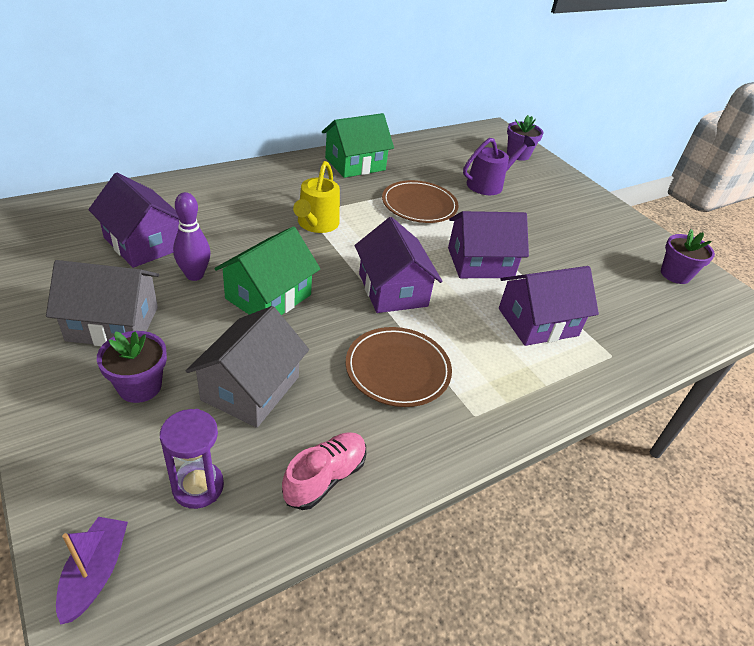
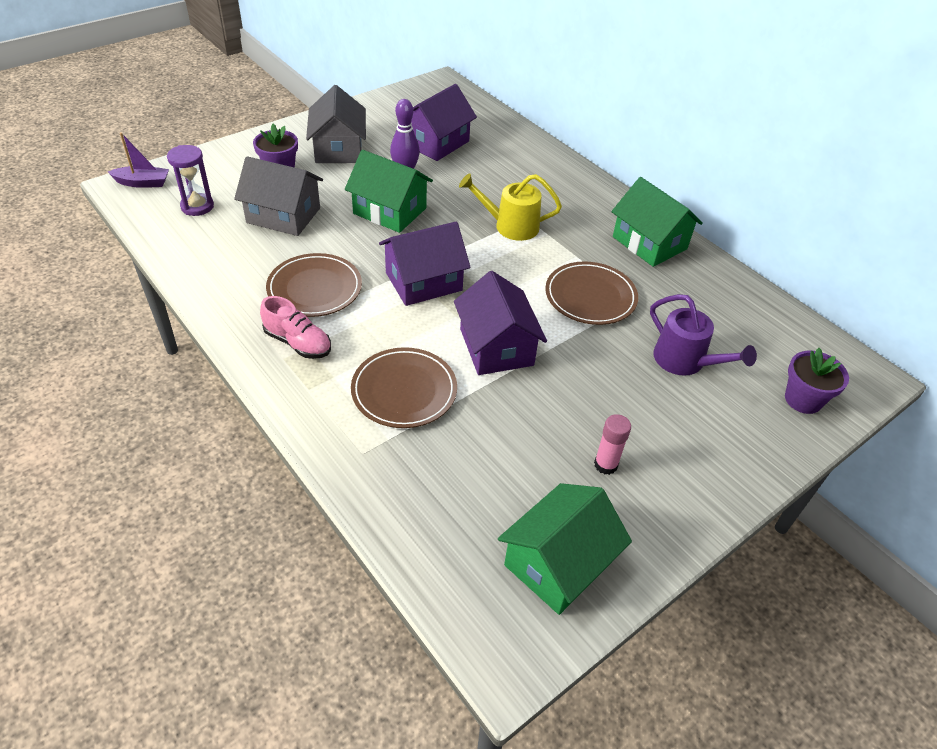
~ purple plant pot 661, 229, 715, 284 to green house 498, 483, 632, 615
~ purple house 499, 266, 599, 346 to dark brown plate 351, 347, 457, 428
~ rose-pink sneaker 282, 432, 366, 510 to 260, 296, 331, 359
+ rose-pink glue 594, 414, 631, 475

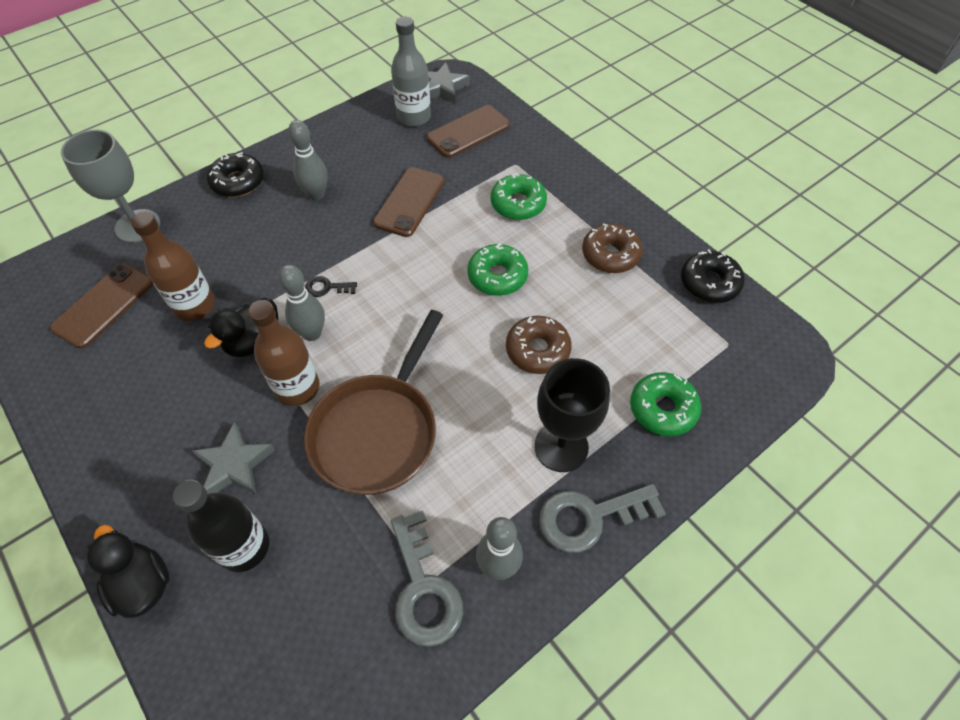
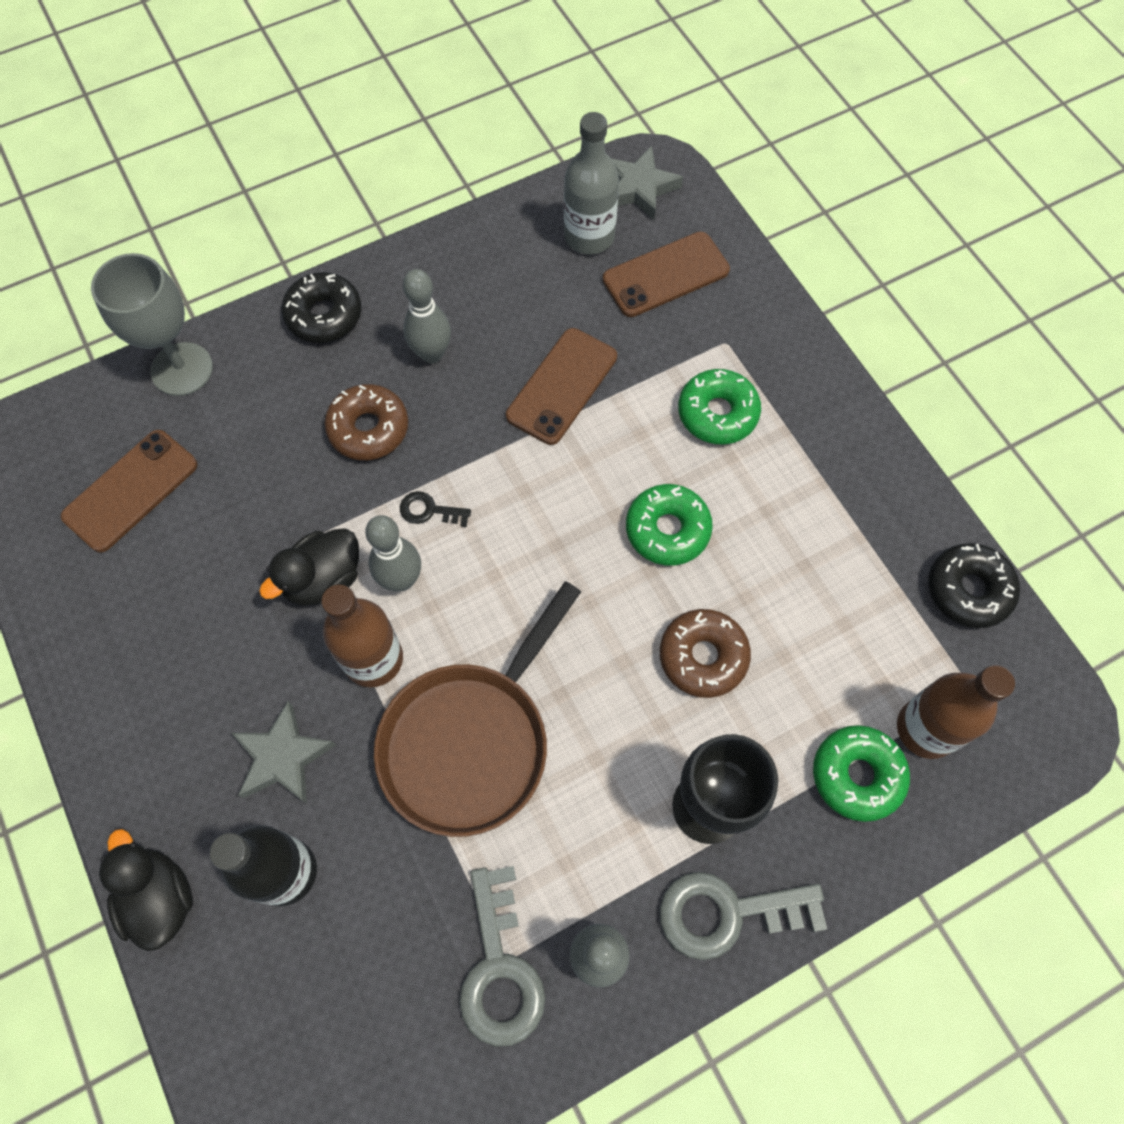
~ dark brown bottle 131, 212, 215, 321 to 897, 665, 1015, 759
~ dark brown donut 582, 223, 643, 273 to 324, 384, 408, 460

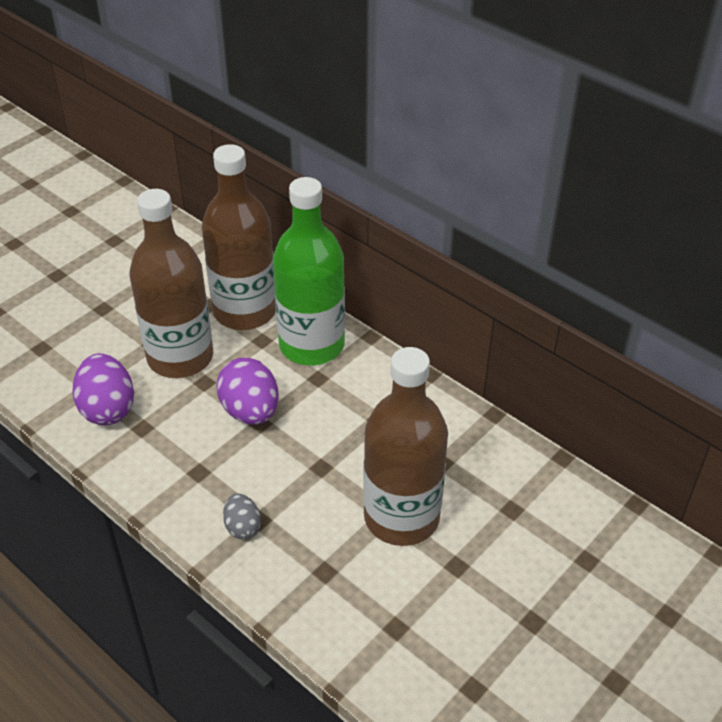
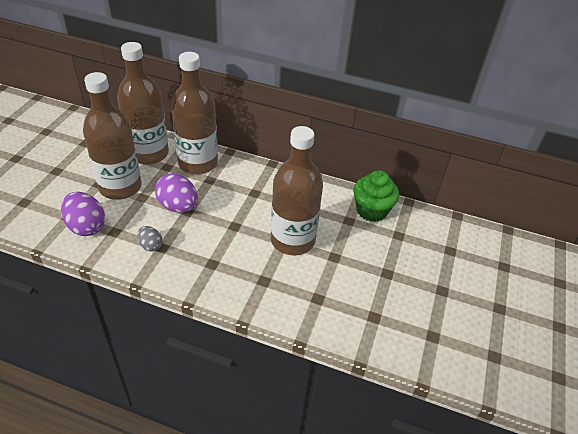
~ green bottle 273, 177, 345, 365 to dark brown bottle 171, 52, 218, 175
~ ash-grey toy egg 223, 494, 261, 540 to 137, 226, 163, 252
+ green fairy cake 353, 170, 399, 222

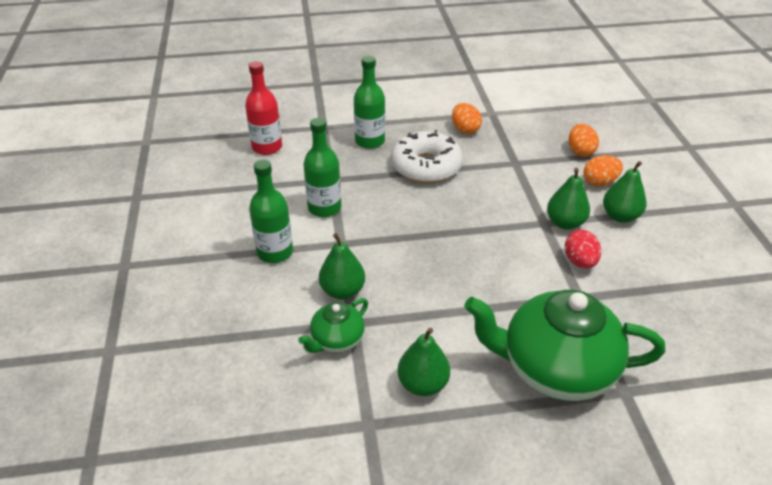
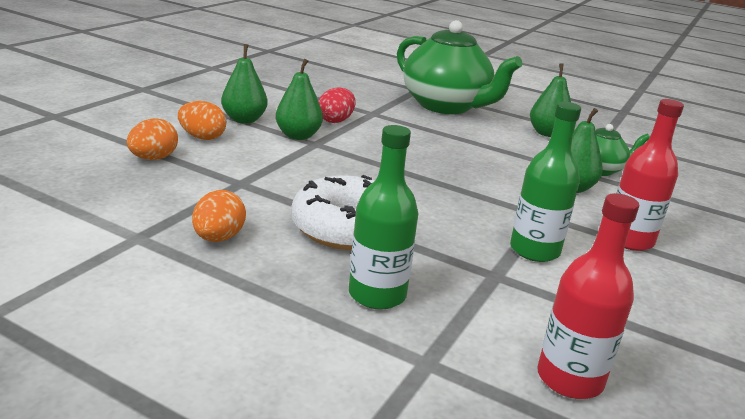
~ green bottle 249, 160, 293, 263 to crimson bottle 617, 99, 684, 251

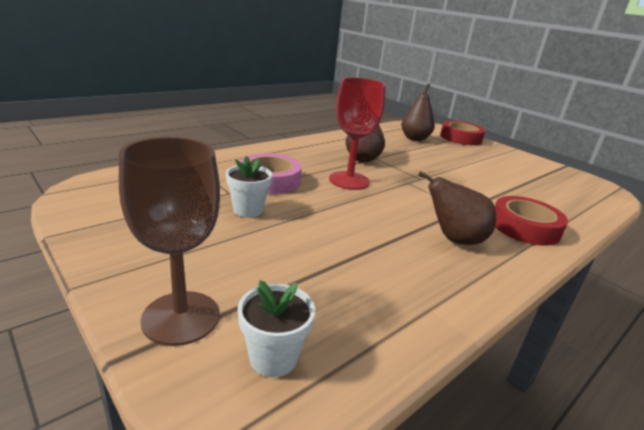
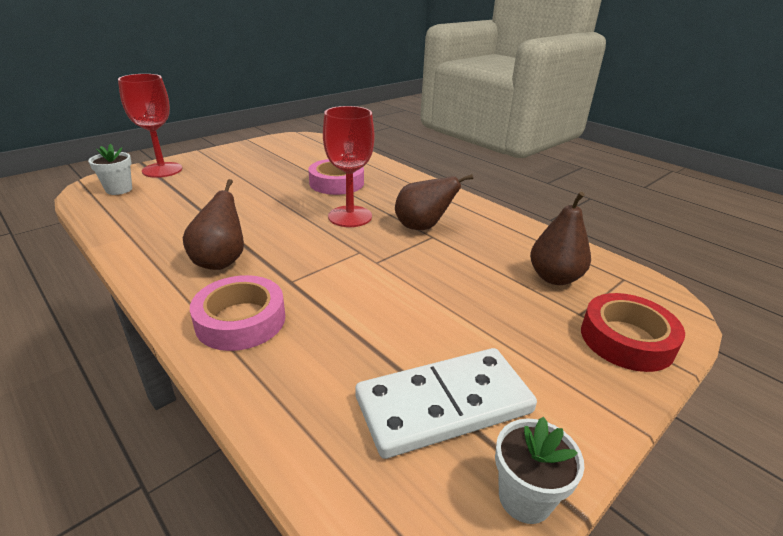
~ dark brown goblet 119, 137, 220, 346 to crimson goblet 118, 74, 182, 178
~ pure white plant pot 226, 156, 272, 218 to 495, 417, 584, 524
~ crimson tape 495, 196, 568, 246 to rose-pink tape 190, 275, 285, 351
+ pure white domino piece 355, 348, 537, 459

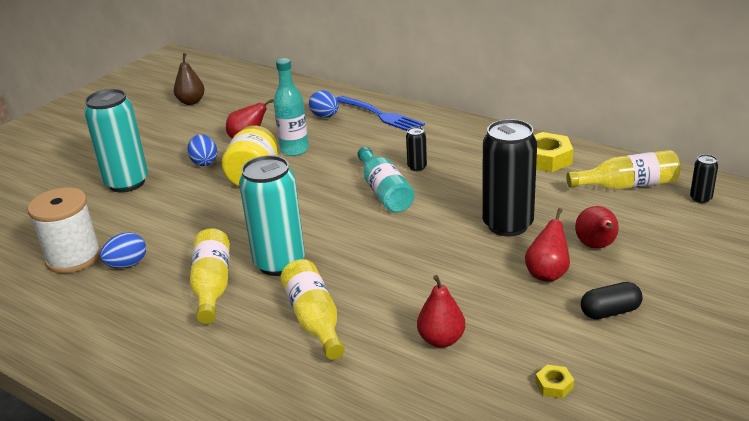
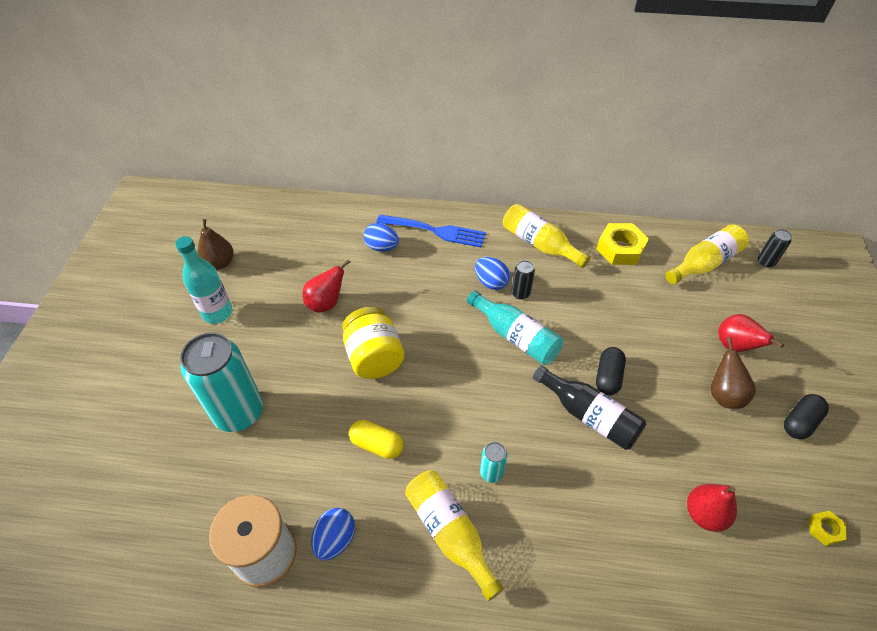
~ turquoise bottle 273, 58, 309, 156 to 175, 236, 233, 324
- black tin 482, 119, 537, 236
~ royal blue toy egg 187, 134, 217, 166 to 475, 257, 510, 290
~ turquoise tin 239, 155, 305, 276 = 480, 442, 507, 483 x0.43
~ crimson pear fruit 525, 208, 570, 282 to dark brown pear fruit 710, 337, 756, 409
~ golden bottle 281, 259, 344, 360 to 503, 204, 590, 268
+ black pill shape 596, 347, 626, 395
+ black bottle 533, 365, 646, 450
+ golden pill shape 349, 420, 404, 459

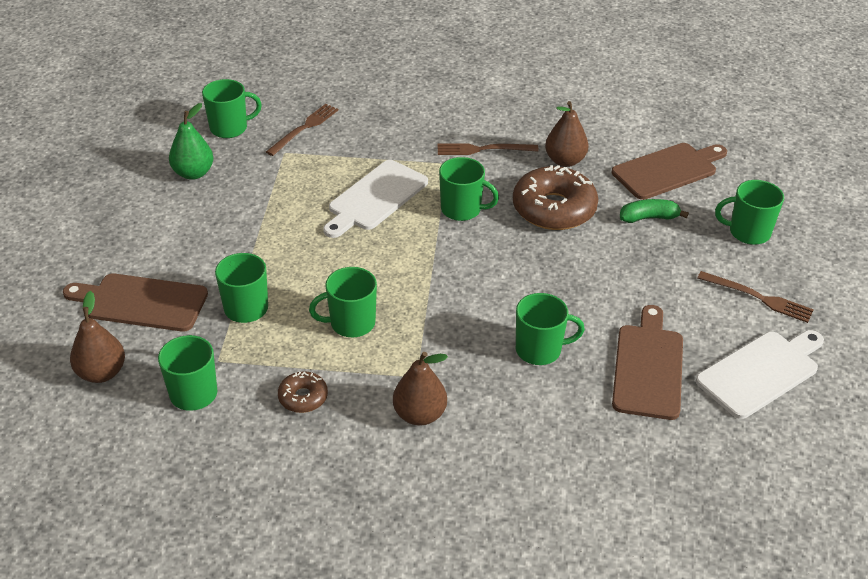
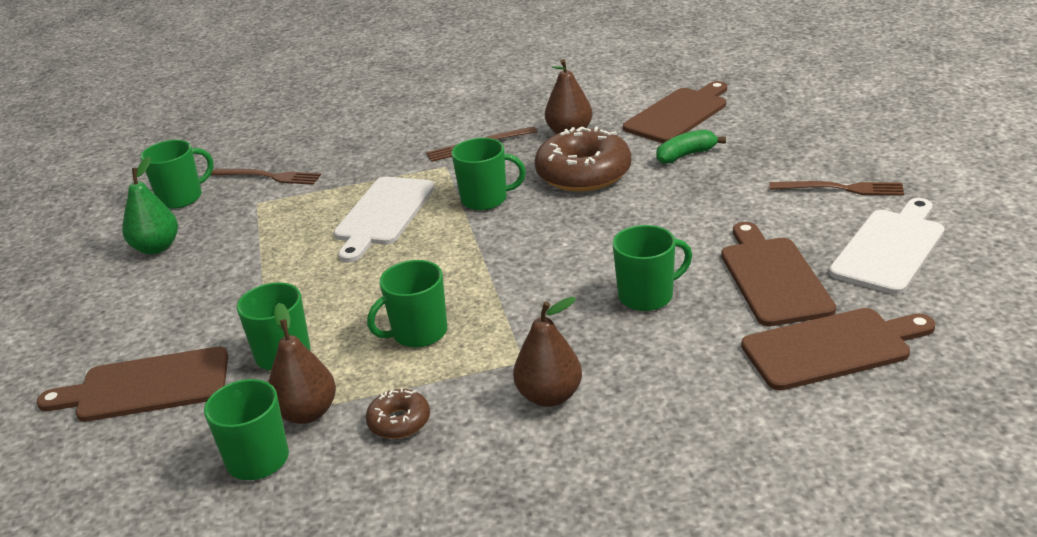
~ dark brown dinner fork 266, 104, 339, 156 = 211, 169, 321, 185 90 degrees clockwise
- green coffee mug 715, 180, 784, 245
~ dark brown pear fruit 70, 291, 125, 383 to 268, 303, 336, 424
+ dark brown bread board 741, 308, 935, 390

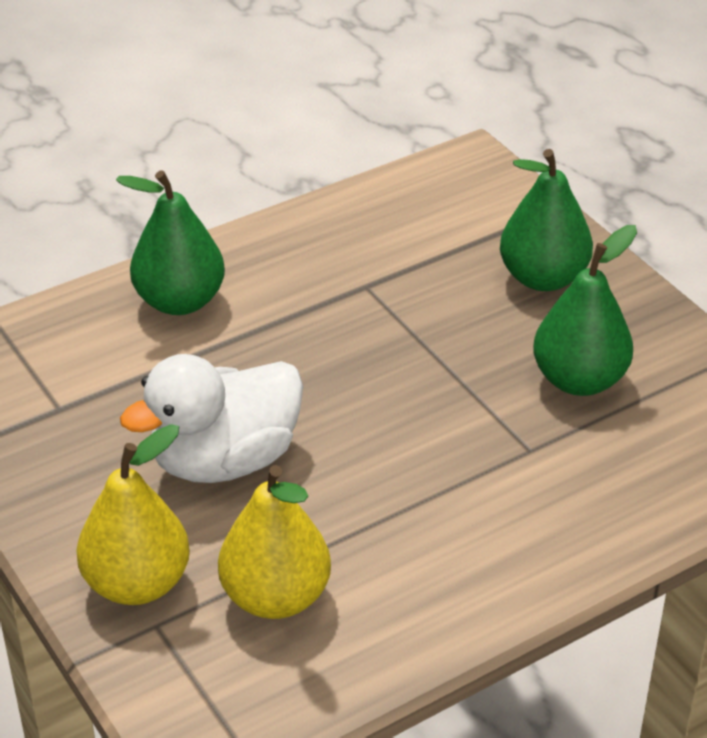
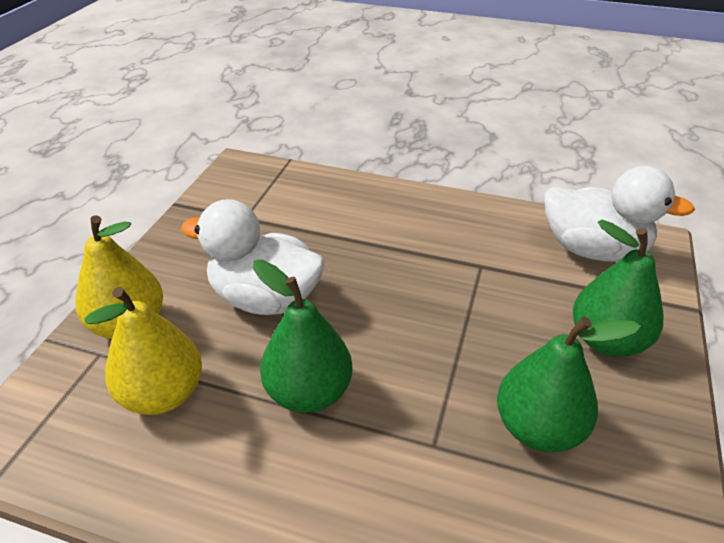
~ green pear fruit 116, 170, 225, 315 to 253, 260, 353, 413
+ pure white rubber duck 544, 166, 695, 261

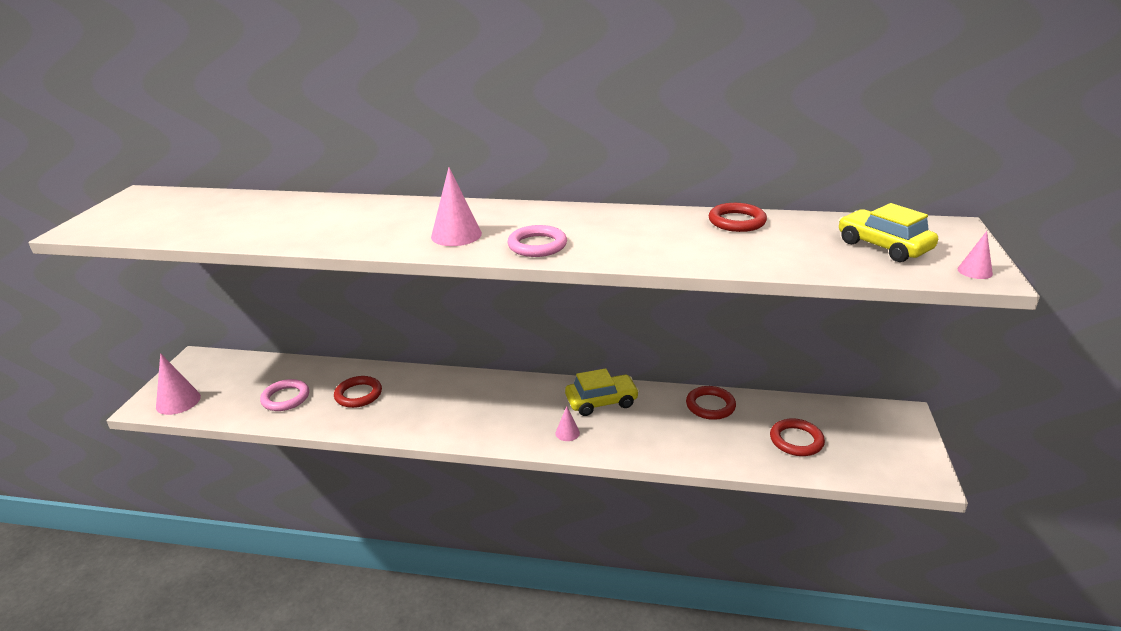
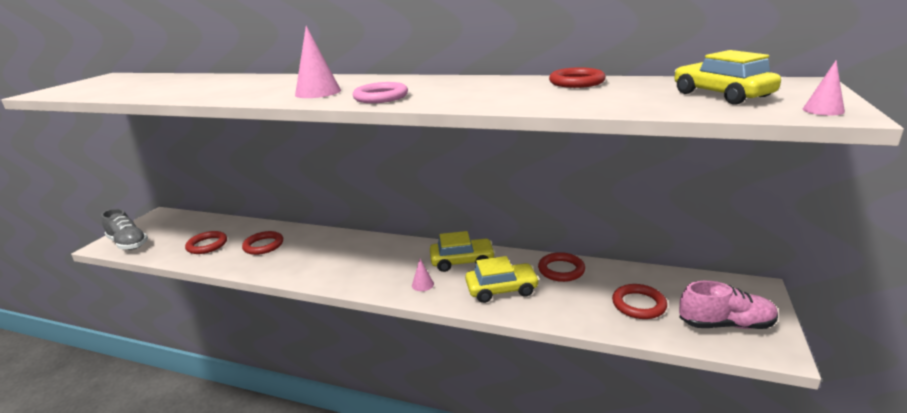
~ rose-pink solid cone 156, 353, 201, 415 to ash-grey sneaker 101, 209, 148, 250
~ rose-pink ring 260, 379, 309, 411 to crimson ring 185, 231, 227, 254
+ golden toy car 465, 256, 540, 303
+ rose-pink sneaker 679, 281, 778, 329

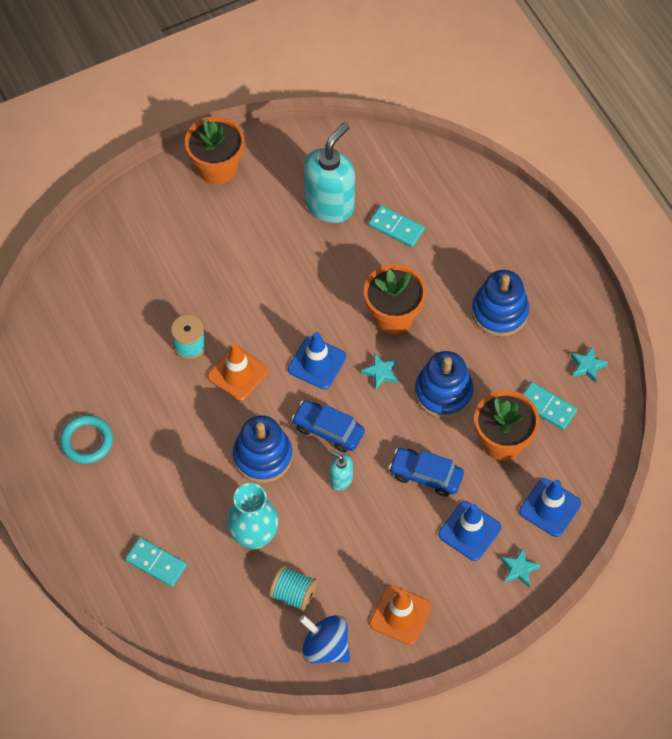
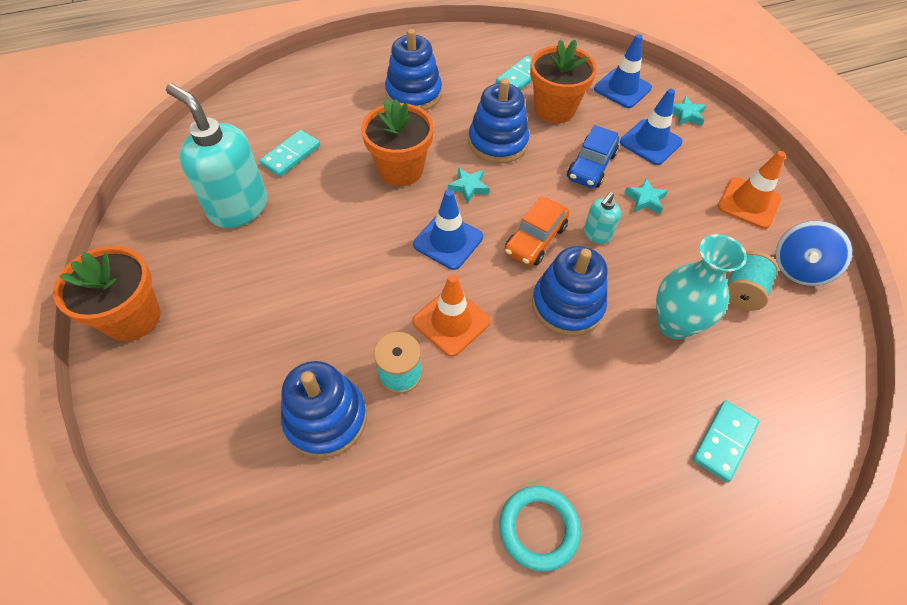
~ turquoise star shape 570, 346, 608, 383 to 624, 178, 668, 214
~ royal blue toy car 292, 400, 365, 453 to orange-coloured toy car 505, 196, 570, 266
+ royal blue ring stacker 281, 361, 367, 458

